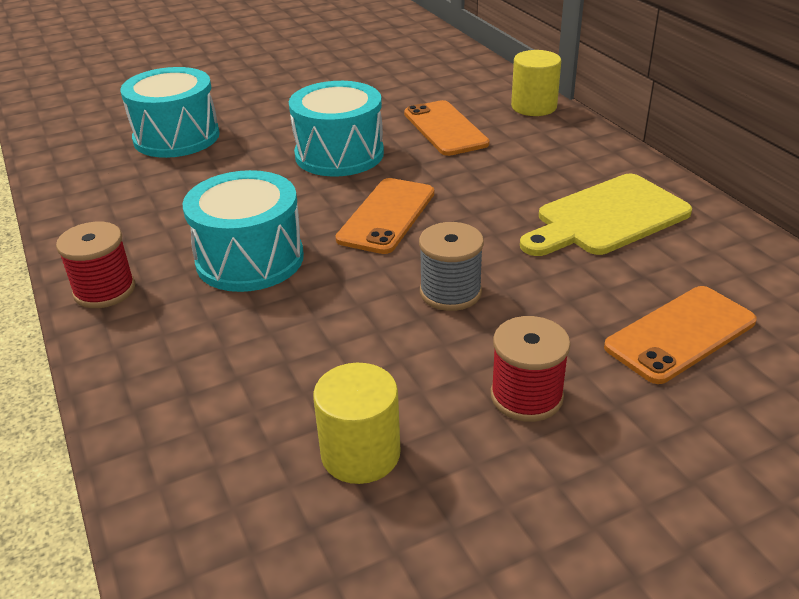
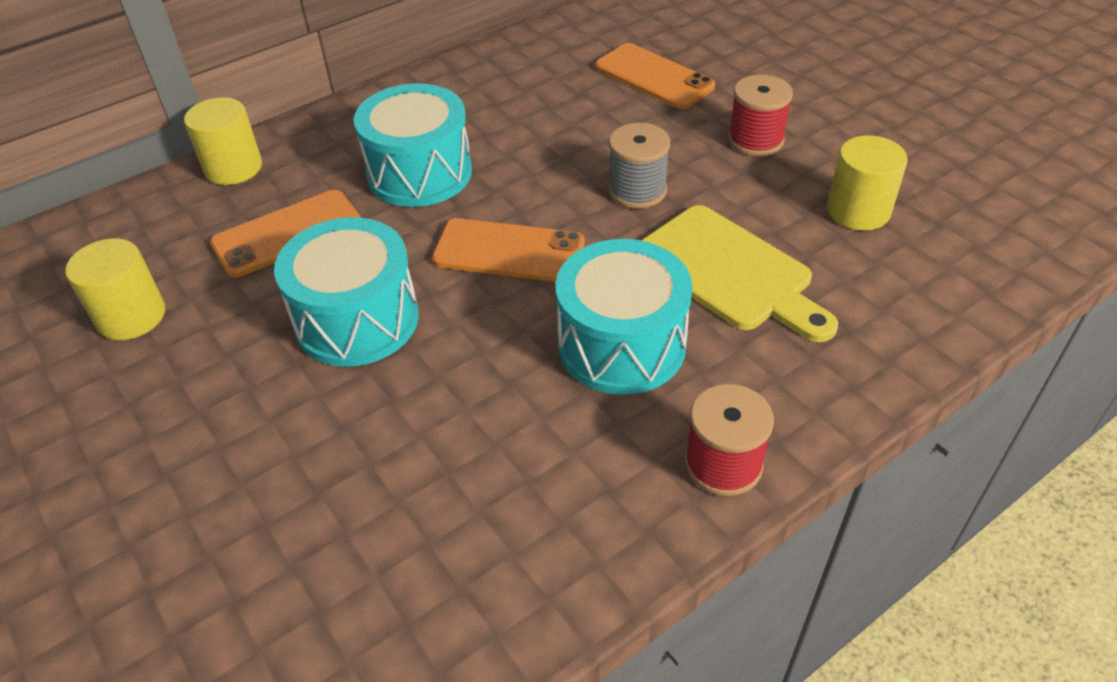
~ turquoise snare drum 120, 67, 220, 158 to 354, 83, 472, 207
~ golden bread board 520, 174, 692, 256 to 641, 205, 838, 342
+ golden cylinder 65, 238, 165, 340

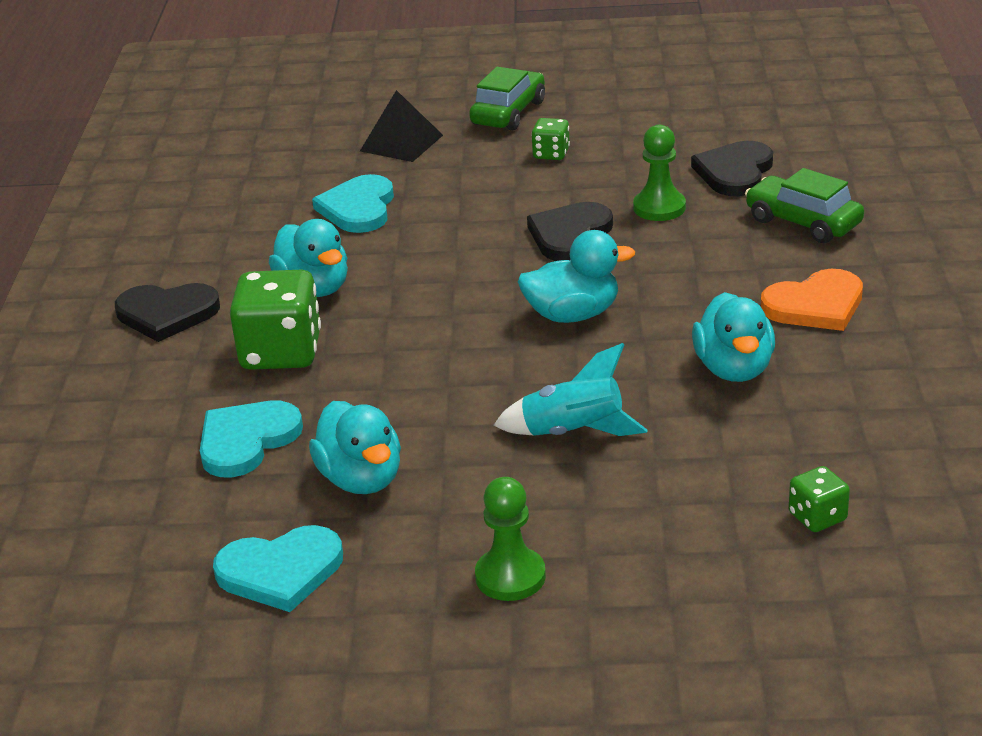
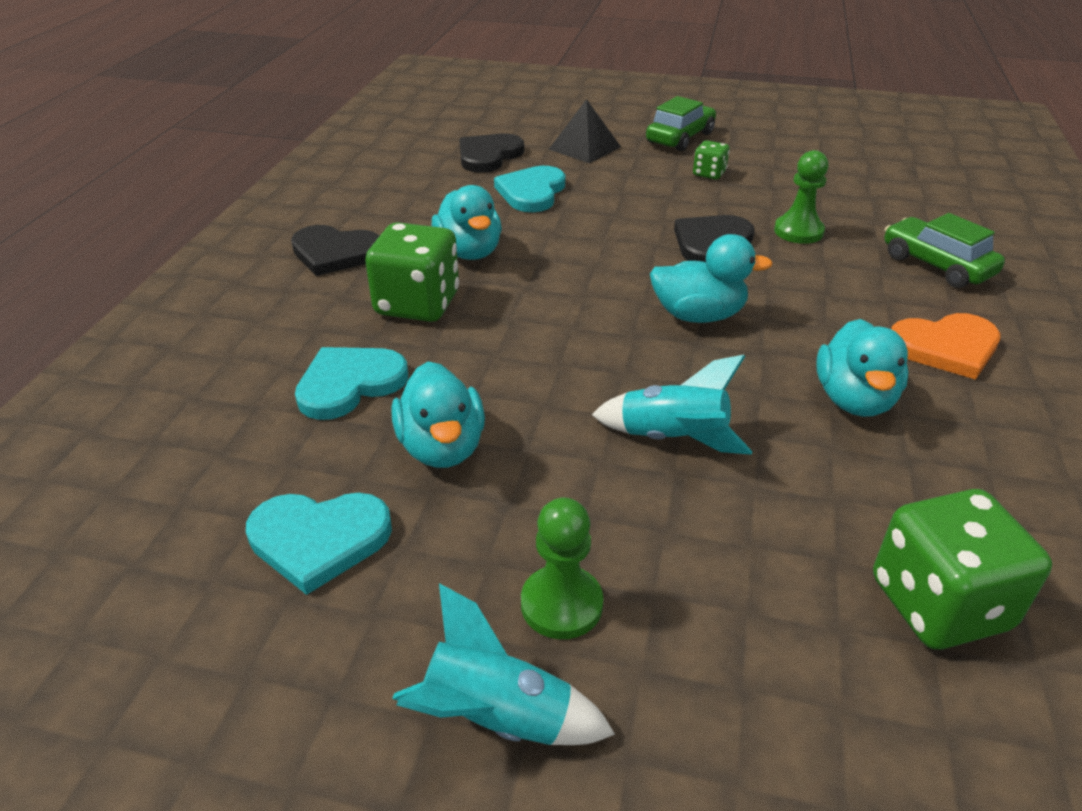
~ black love heart 691, 141, 773, 196 to 459, 133, 524, 173
~ green game die 789, 466, 850, 532 = 873, 489, 1052, 649 x1.98
+ turquoise toy rocket 392, 583, 615, 745

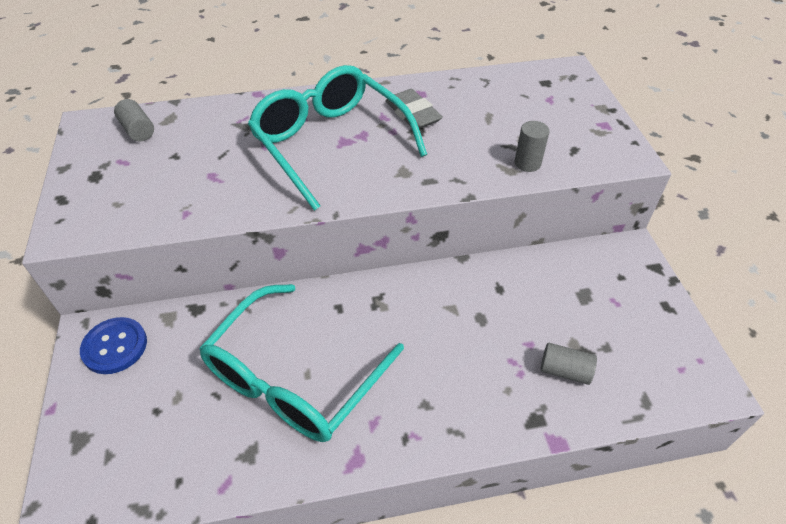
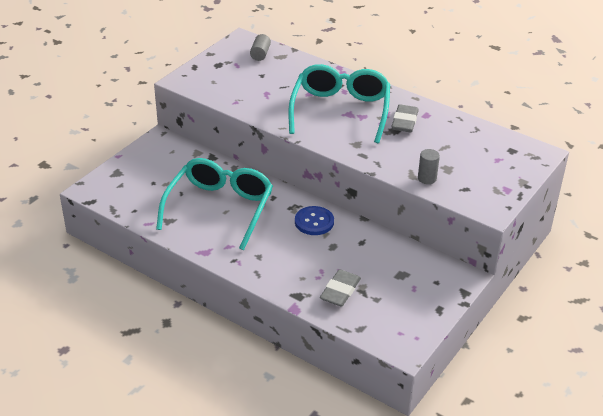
~ turquoise spectacles 199, 284, 404, 442 = 156, 158, 273, 250 120 degrees clockwise
~ royal blue button 80, 317, 147, 374 to 295, 206, 334, 235
~ ash-grey cylinder 541, 343, 597, 385 to ash-grey pencil eraser 320, 269, 361, 307

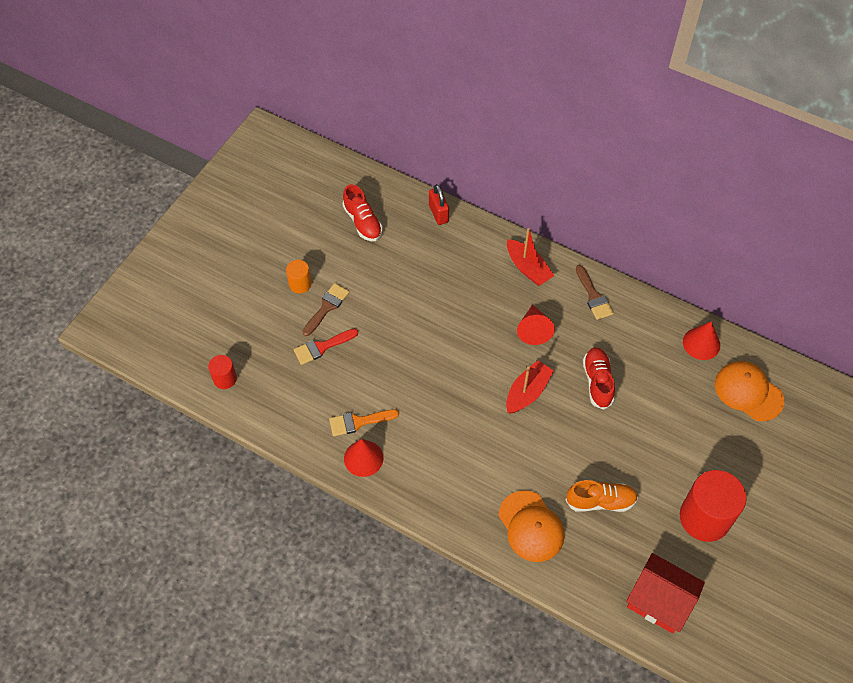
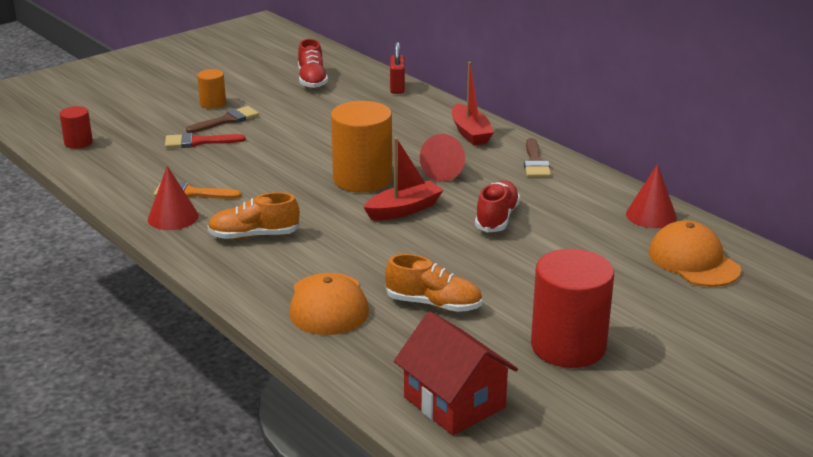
+ orange-coloured cylinder 331, 101, 392, 193
+ orange-coloured sneaker 207, 192, 300, 239

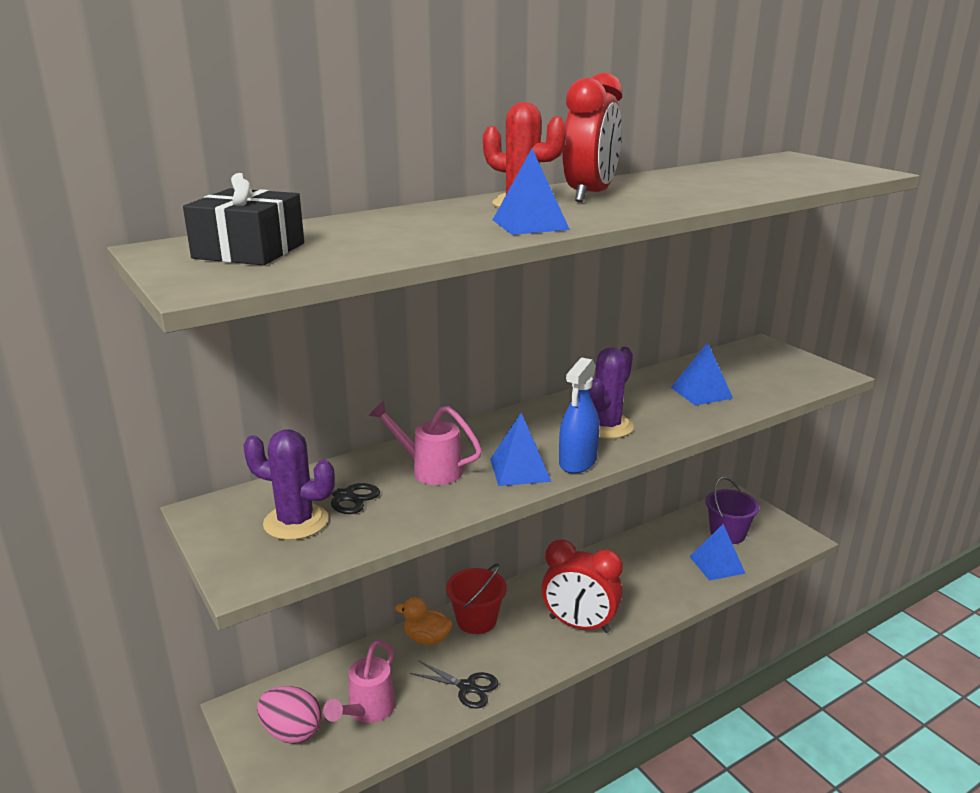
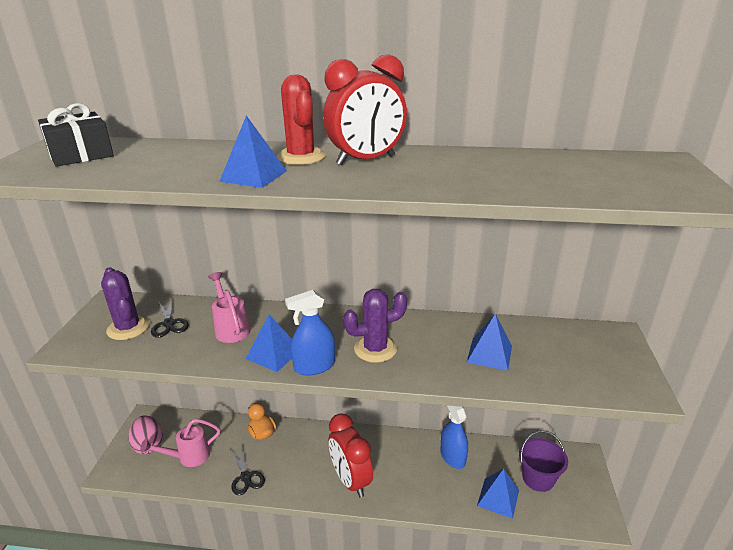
- crimson bucket 446, 563, 507, 634
+ royal blue spray bottle 440, 405, 468, 469

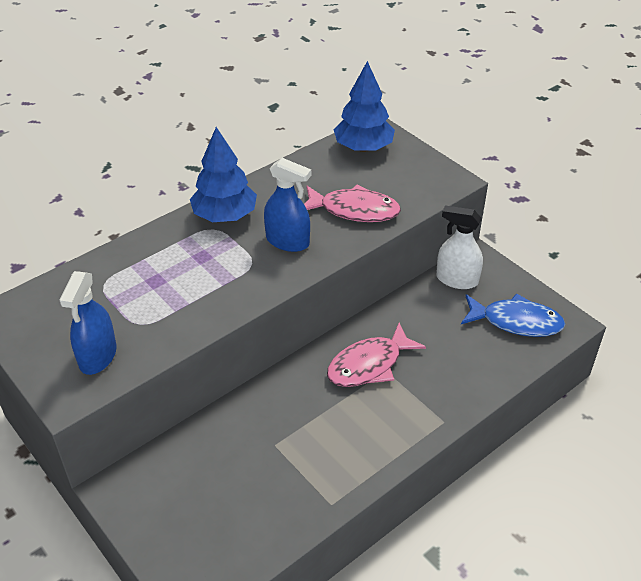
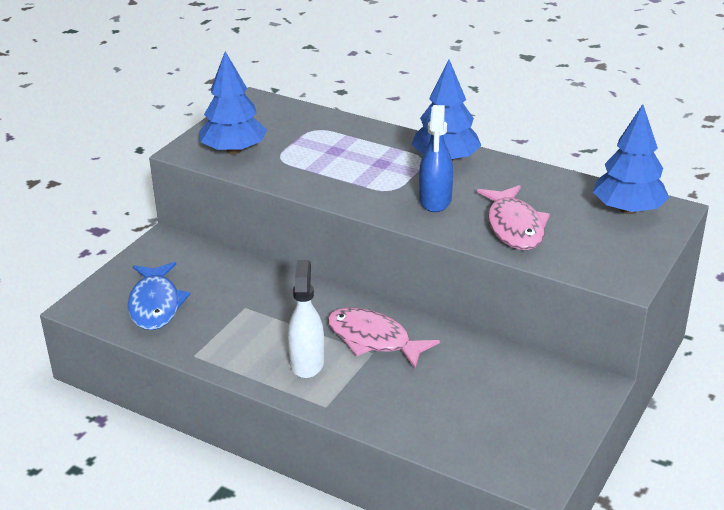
~ pure white spray bottle 436, 206, 483, 289 to 288, 260, 324, 378
~ royal blue spray bottle 60, 271, 116, 375 to royal blue fir tree 199, 51, 267, 154
~ royal blue toy fish 461, 294, 566, 337 to 127, 262, 190, 330

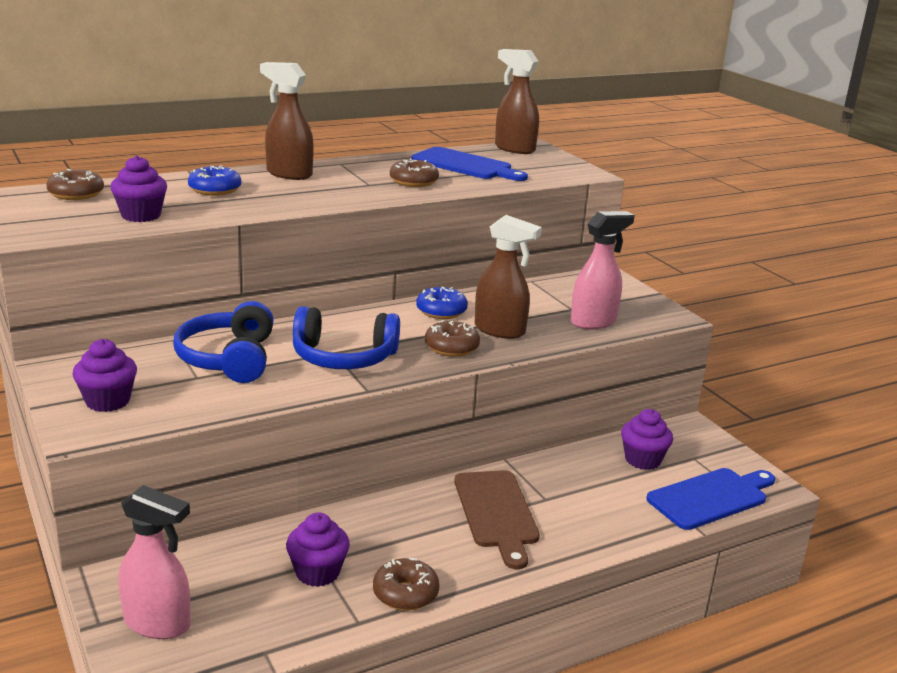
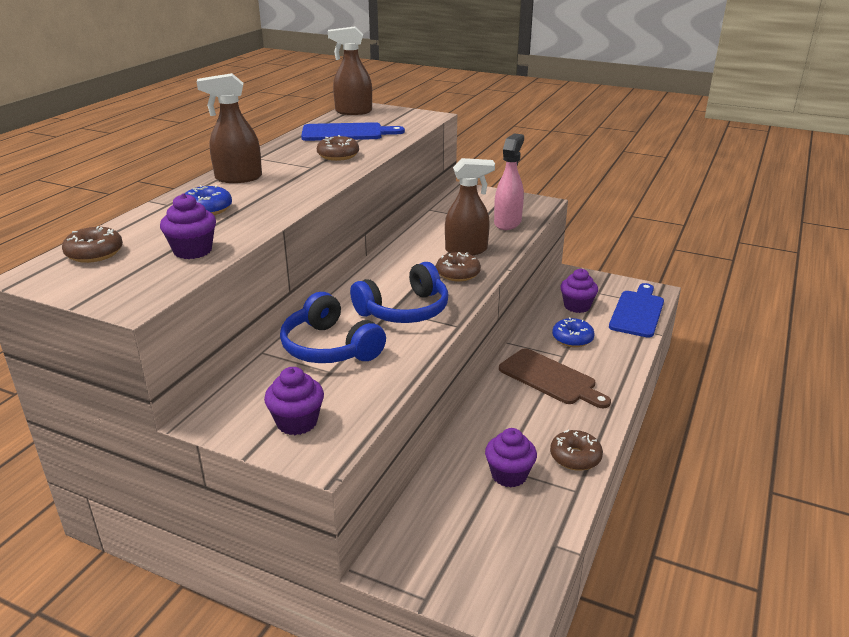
~ royal blue donut 416, 287, 468, 319 to 552, 317, 595, 347
- rose-pink spray bottle 118, 485, 191, 639

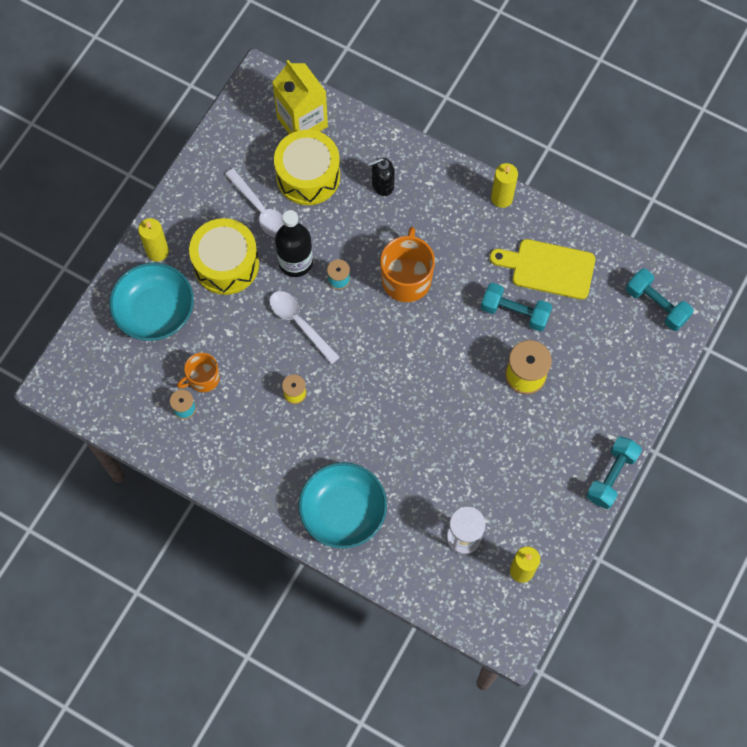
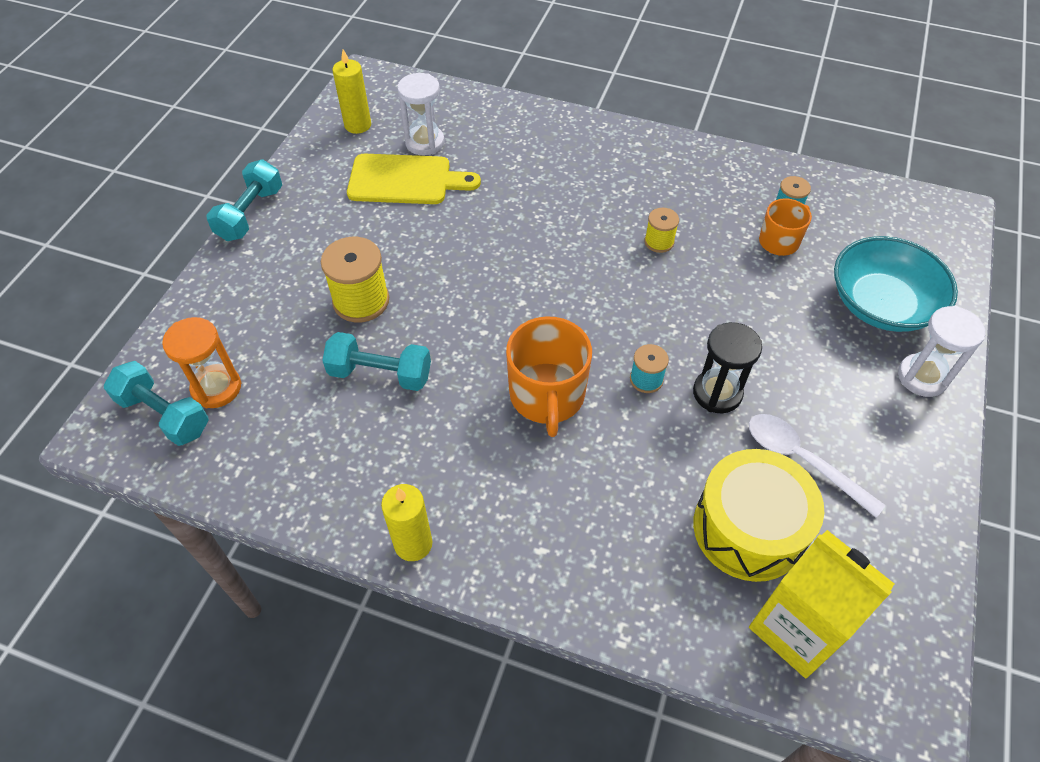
- black soap dispenser 368, 157, 395, 196
~ black bottle 275, 210, 313, 277 to black sandglass 693, 322, 762, 413
~ golden wax candle 138, 218, 169, 262 to pure white sandglass 898, 306, 985, 397
- golden snare drum 189, 218, 259, 295
~ golden bread board 490, 239, 595, 300 to 347, 154, 481, 204
- pure white spoon 269, 291, 340, 364
- turquoise deep dish 298, 462, 387, 549
+ orange-coloured sandglass 162, 317, 241, 408

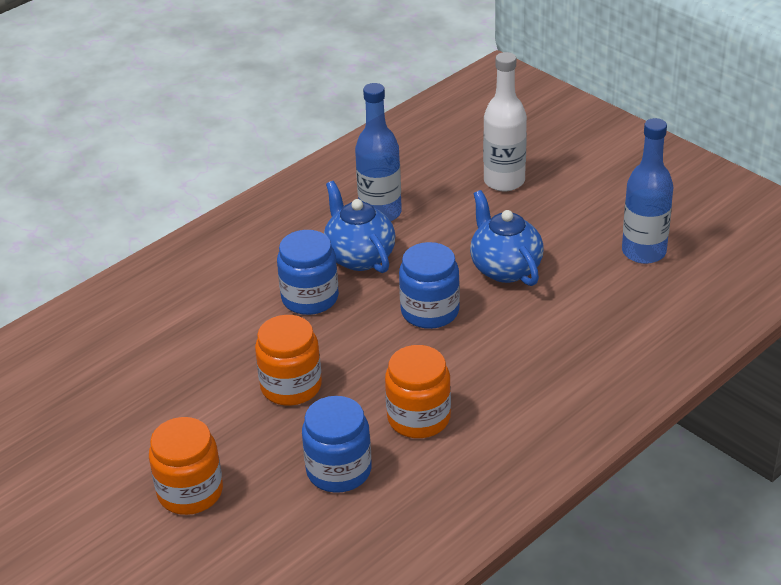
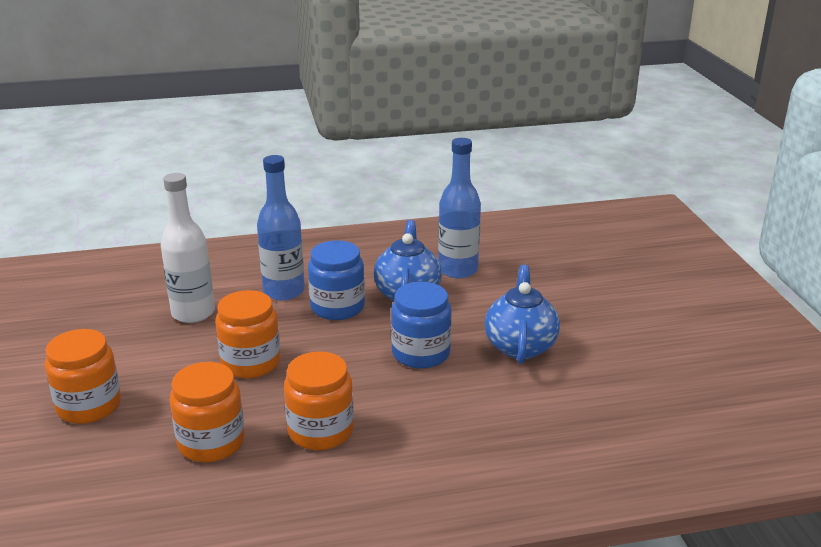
~ pure white bottle 483, 52, 527, 191 to 161, 173, 215, 323
~ royal blue bottle 622, 118, 673, 264 to 257, 155, 305, 301
~ royal blue preserve jar 302, 396, 372, 493 to orange-coloured preserve jar 169, 362, 245, 462

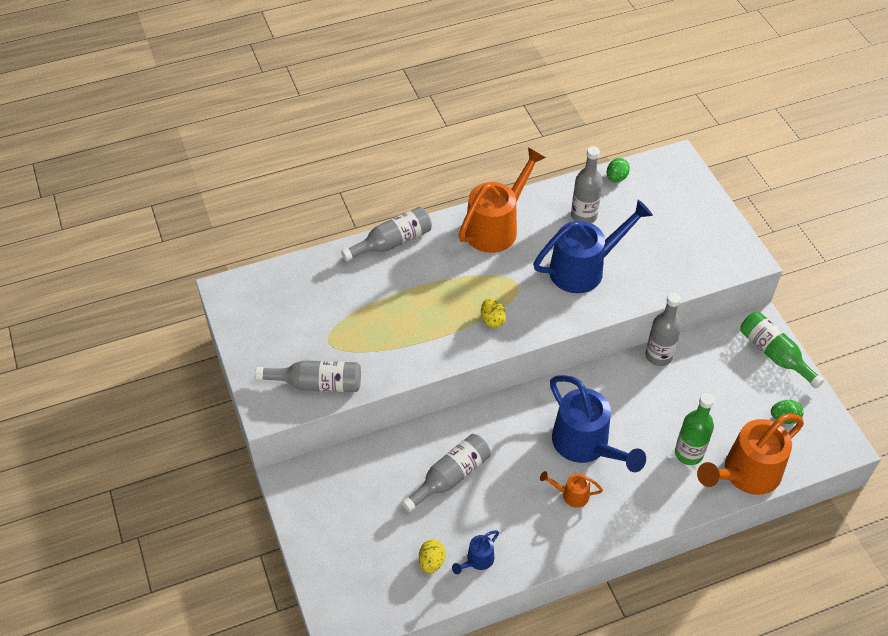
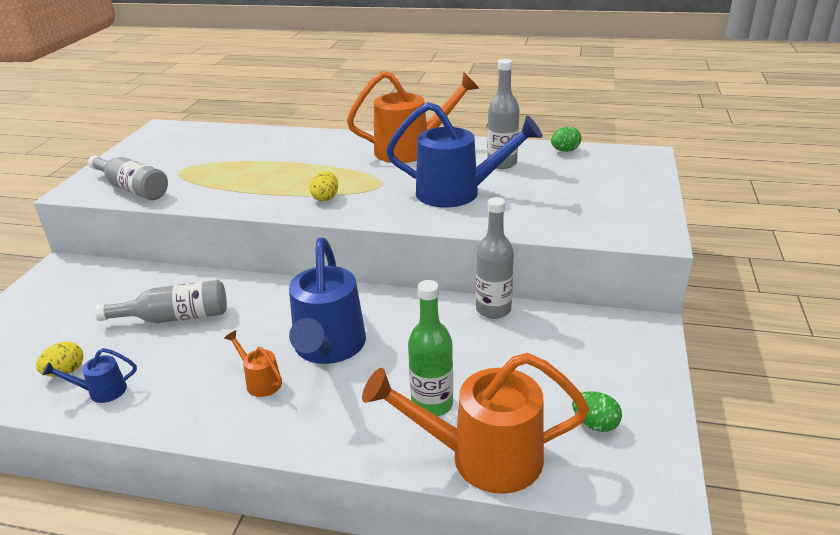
- ash-grey bottle 341, 207, 432, 261
- green bottle 740, 312, 824, 389

